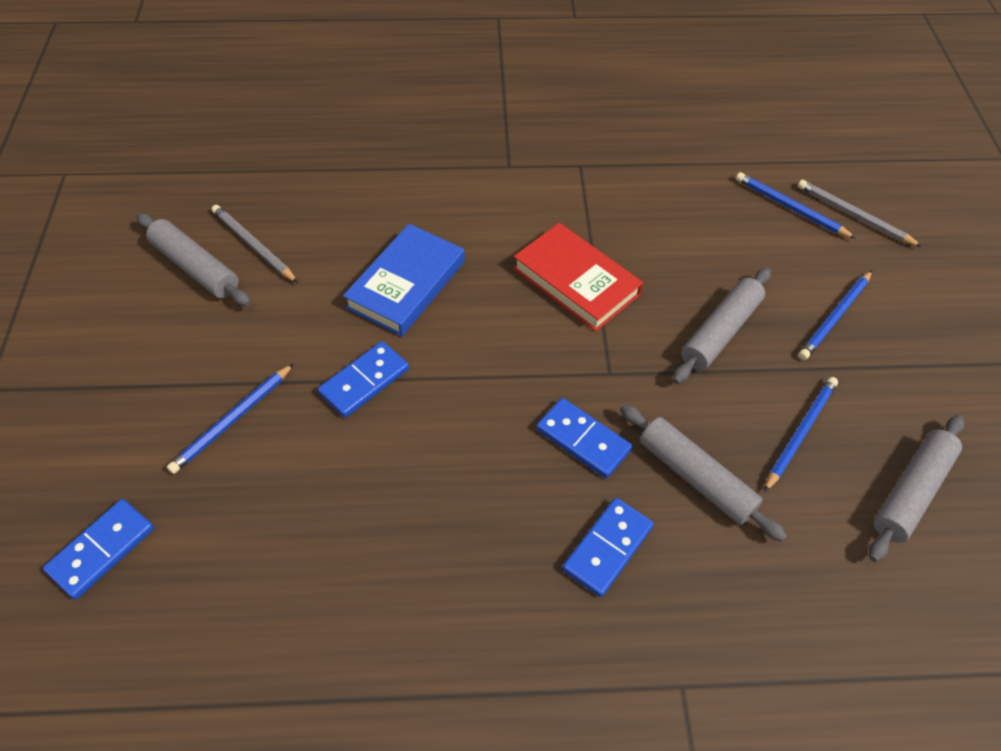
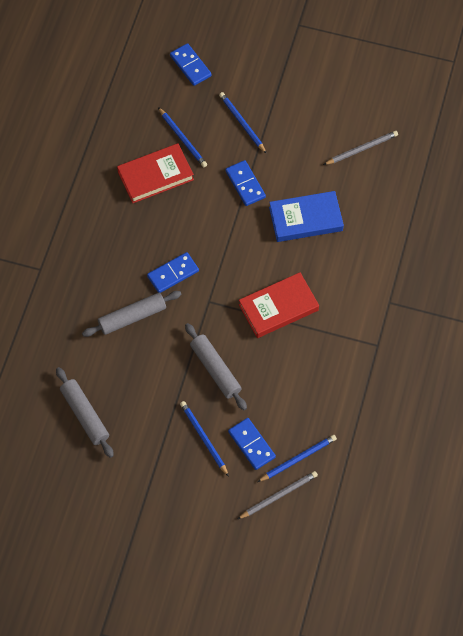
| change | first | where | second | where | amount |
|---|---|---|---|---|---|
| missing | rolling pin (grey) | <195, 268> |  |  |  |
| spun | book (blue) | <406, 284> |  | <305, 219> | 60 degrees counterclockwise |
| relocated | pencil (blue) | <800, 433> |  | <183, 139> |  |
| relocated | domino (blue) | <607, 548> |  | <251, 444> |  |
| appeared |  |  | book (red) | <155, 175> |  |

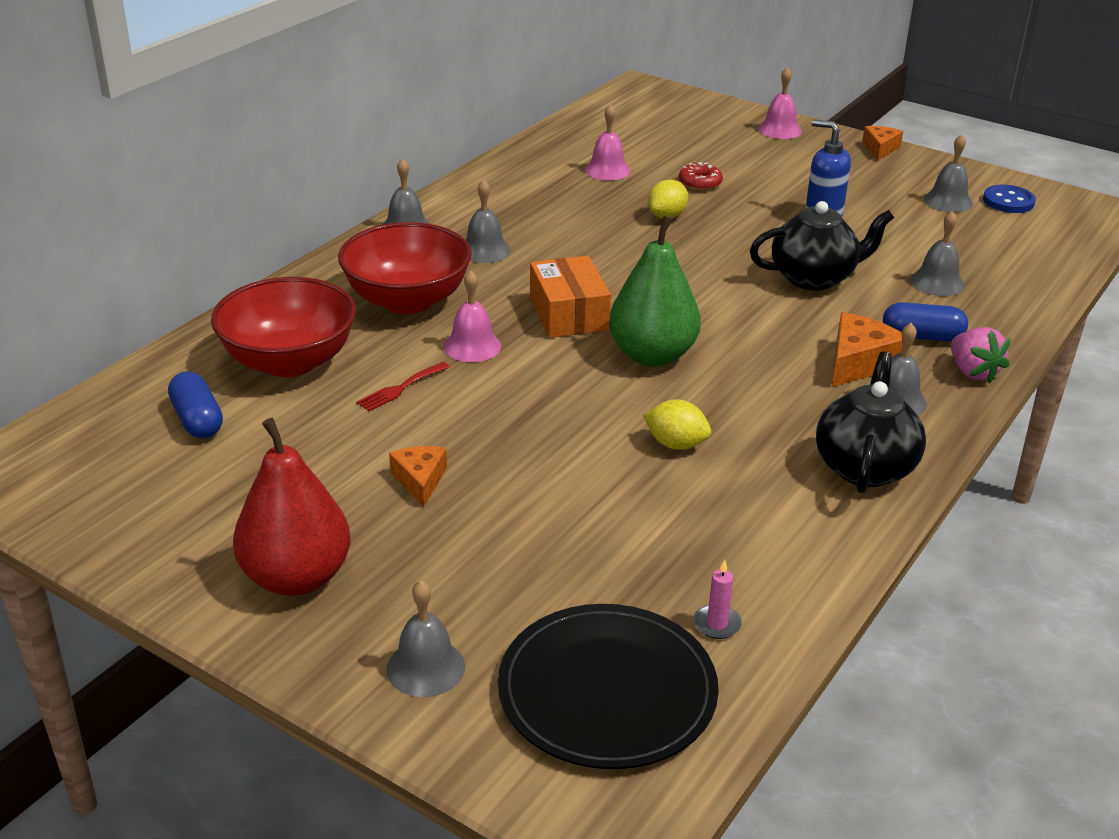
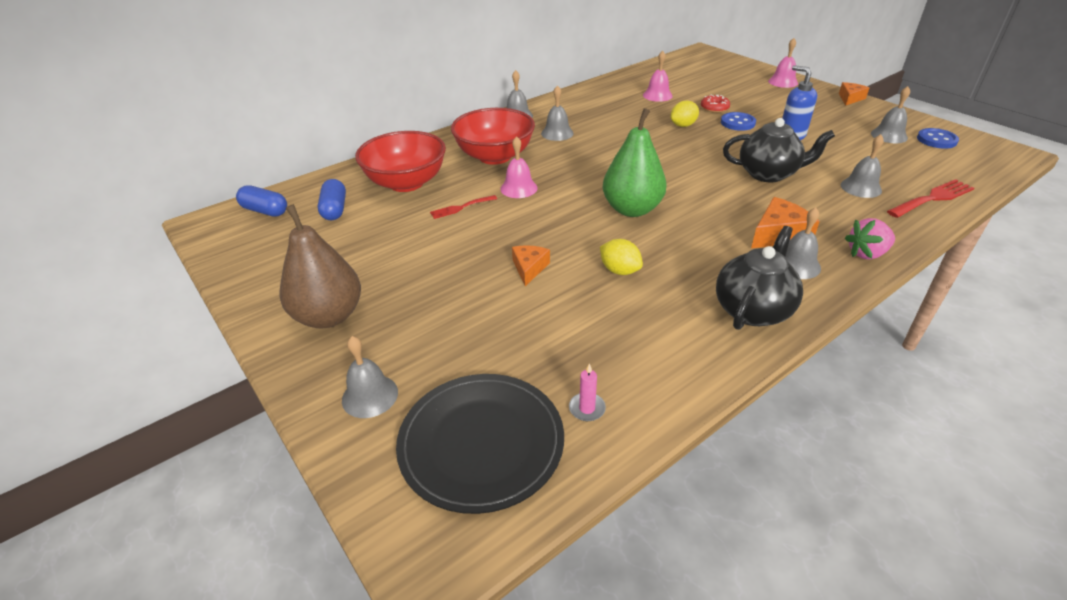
| change | first | where | second | where | amount |
|---|---|---|---|---|---|
| missing | box (orange) | <568, 314> |  |  |  |
| relocated | capsule (blue) | <922, 336> |  | <265, 211> |  |
| spun | strawberry (pink) | <973, 372> |  | <866, 254> | 75 degrees clockwise |
| colour | pear (red) | <297, 577> | pear (brown) | <329, 316> |  |
| relocated | cheese (orange) | <420, 480> |  | <529, 268> |  |
| appeared |  |  | button (blue) | <737, 123> |  |
| appeared |  |  | fork (red) | <933, 198> |  |

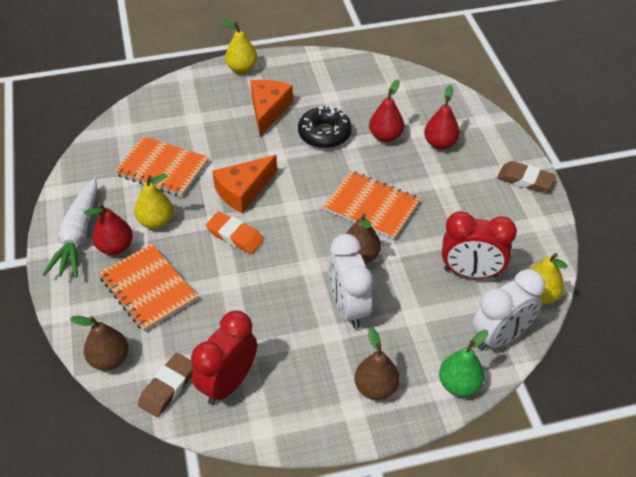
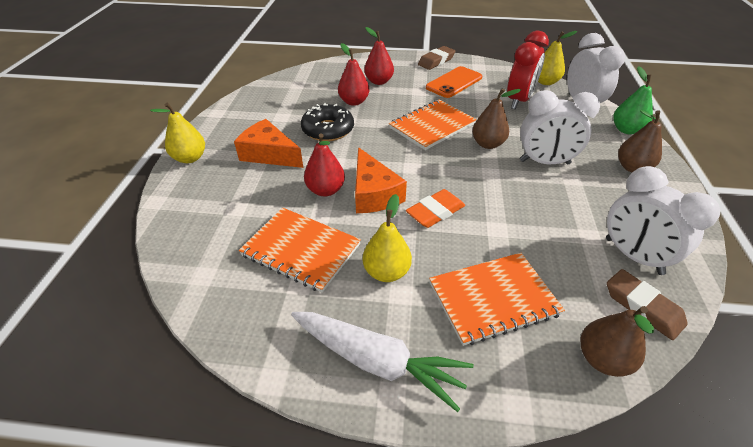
| change | first | where | second | where | amount |
|---|---|---|---|---|---|
| spun | notebook (orange) | <162, 168> |  | <301, 250> | 75 degrees clockwise |
| relocated | pear (red) | <115, 247> |  | <325, 190> |  |
| colour | clock (red) | <228, 383> | clock (white) | <633, 256> |  |
| appeared |  |  | phone (orange) | <454, 82> |  |

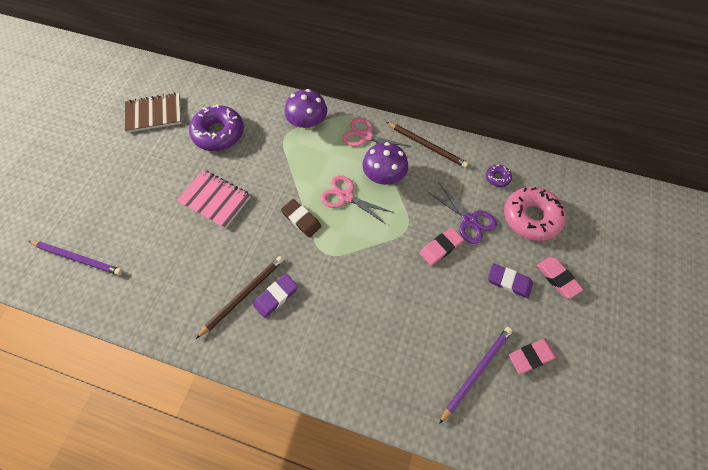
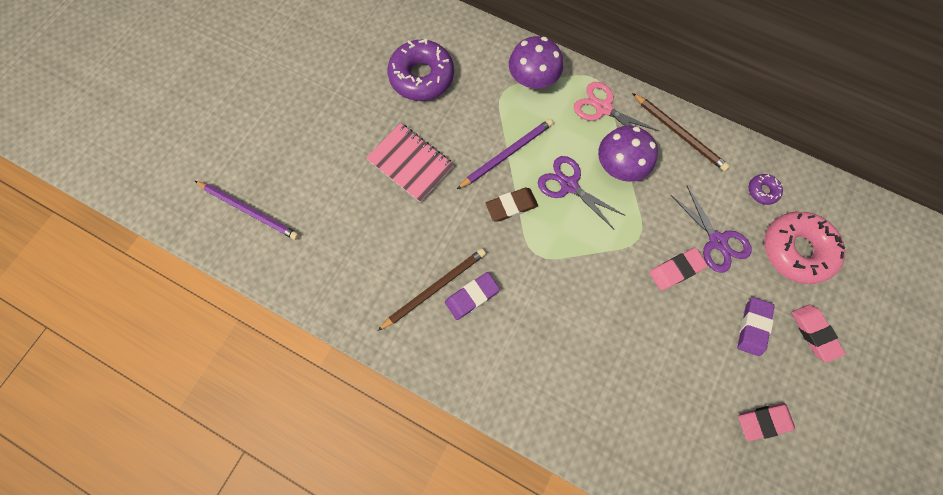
| change | first | where | second | where | amount |
|---|---|---|---|---|---|
| missing | notebook (brown) | <154, 114> |  |  |  |
| colour | scissors (pink) | <346, 197> | scissors (purple) | <569, 185> |  |
| spun | eraser (brown) | <301, 219> |  | <511, 206> | 75 degrees counterclockwise |
| spun | eraser (purple) | <509, 282> |  | <753, 327> | 75 degrees clockwise |
| relocated | pencil (purple) | <476, 372> |  | <506, 154> |  |

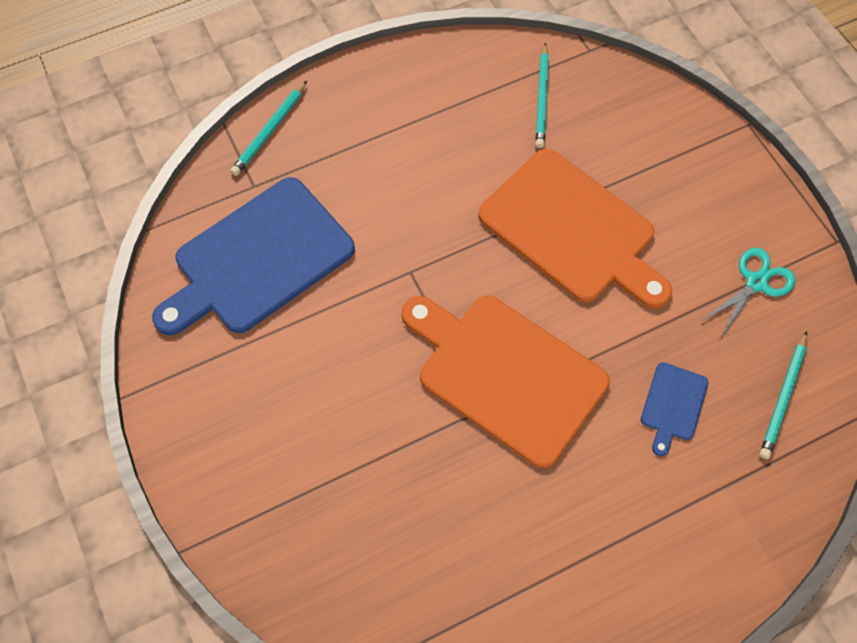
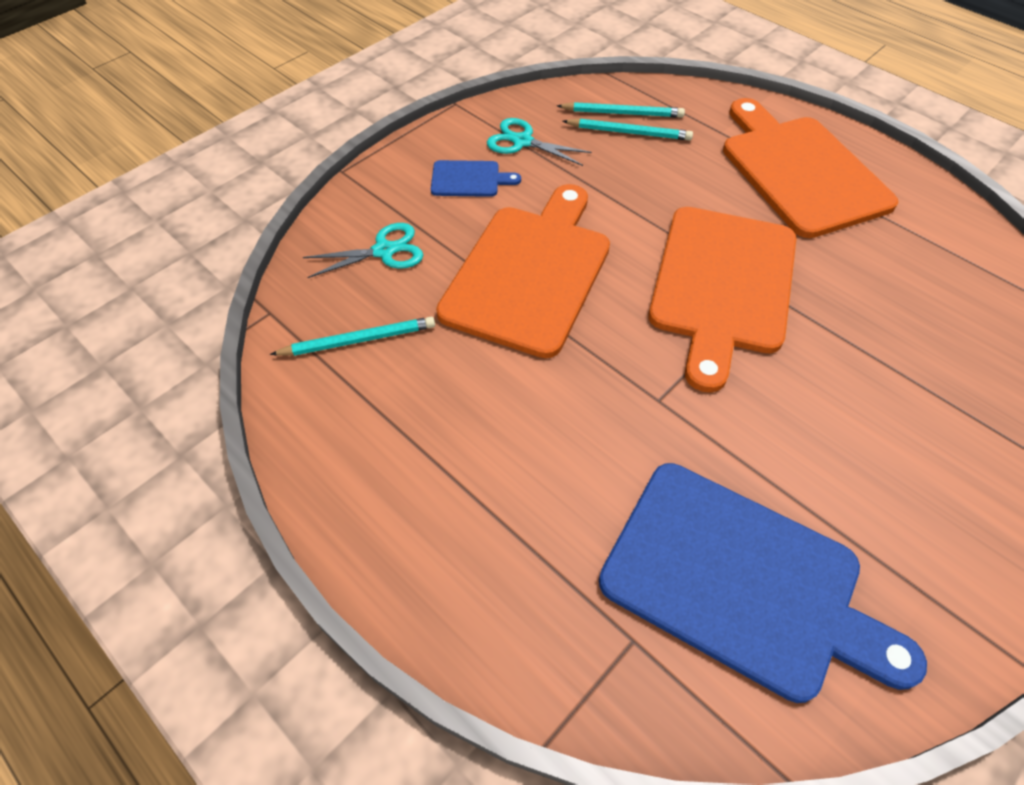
| change | first | where | second | where | amount |
|---|---|---|---|---|---|
| relocated | pencil (turquoise) | <270, 131> |  | <629, 132> |  |
| relocated | cutting board (blue) | <673, 404> |  | <469, 179> |  |
| appeared |  |  | cutting board (orange) | <800, 171> |  |
| appeared |  |  | scissors (turquoise) | <384, 251> |  |

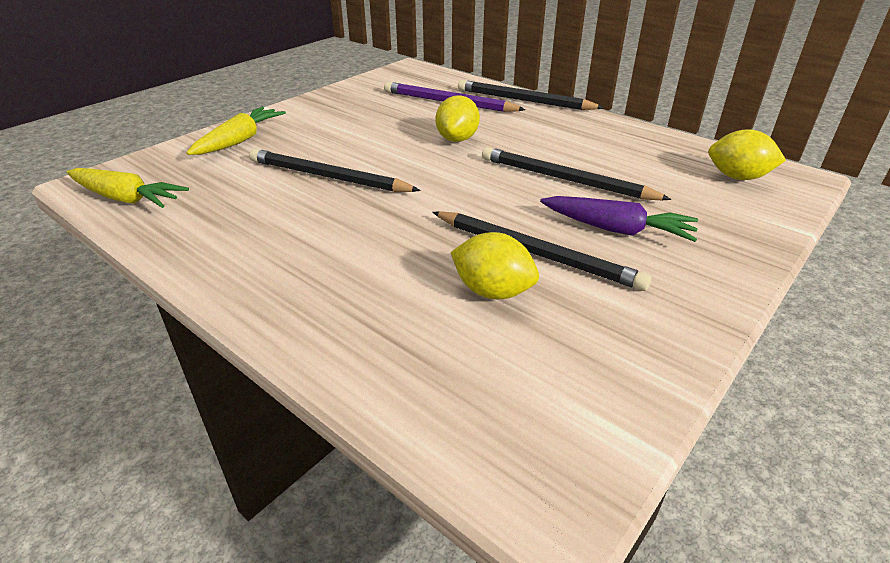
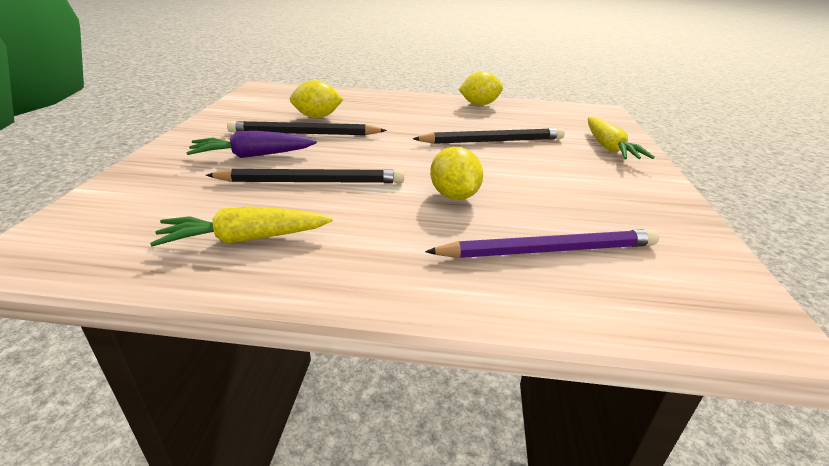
| change | first | where | second | where | amount |
|---|---|---|---|---|---|
| missing | pencil (black) | <524, 100> |  |  |  |
| relocated | lemon (yellow) | <738, 177> |  | <479, 104> |  |
| relocated | carrot (yellow) | <126, 198> |  | <245, 239> |  |

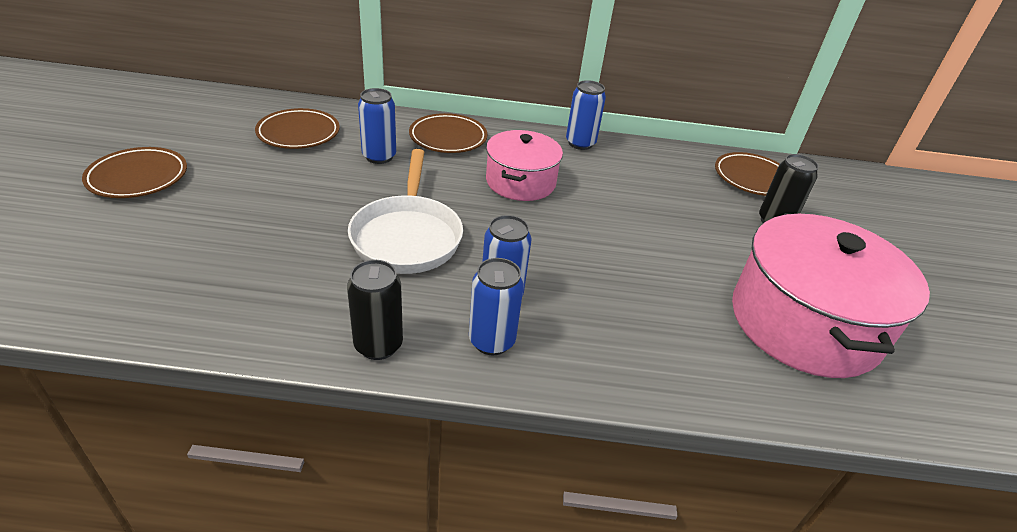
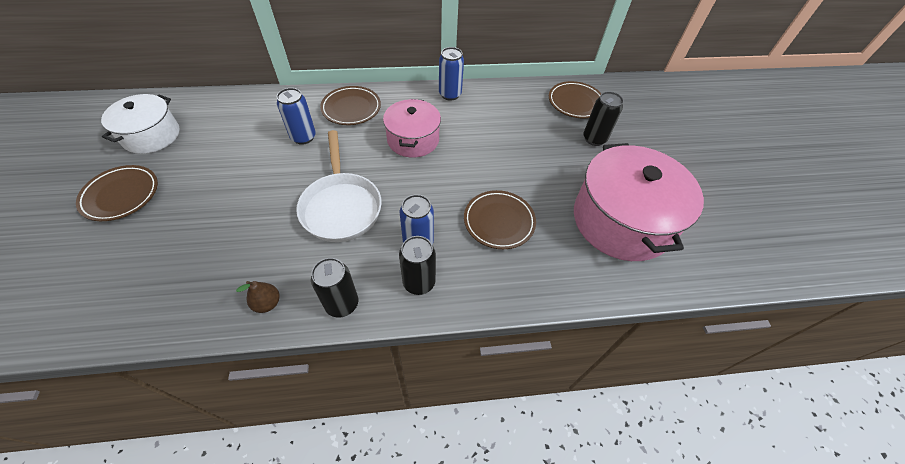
| change | first | where | second | where | amount |
|---|---|---|---|---|---|
| relocated | plate (brown) | <298, 133> |  | <499, 222> |  |
| colour | can (blue) | <491, 341> | can (black) | <419, 282> |  |
| appeared |  |  | pot (white) | <151, 135> |  |
| appeared |  |  | pear (brown) | <267, 303> |  |

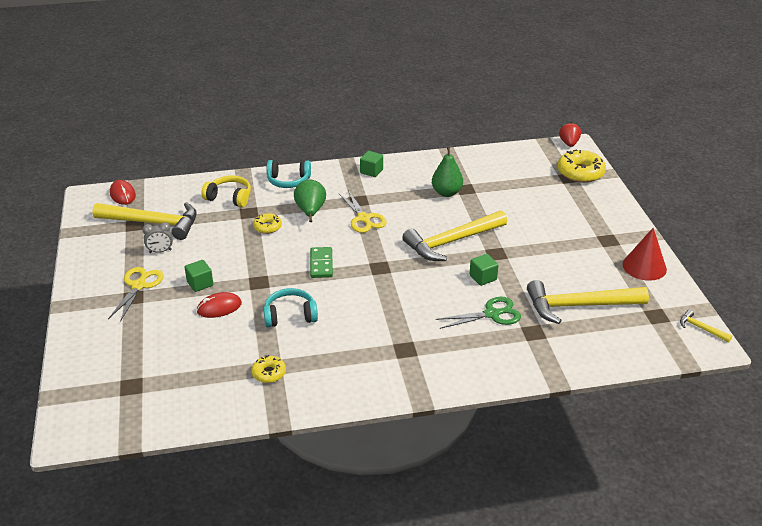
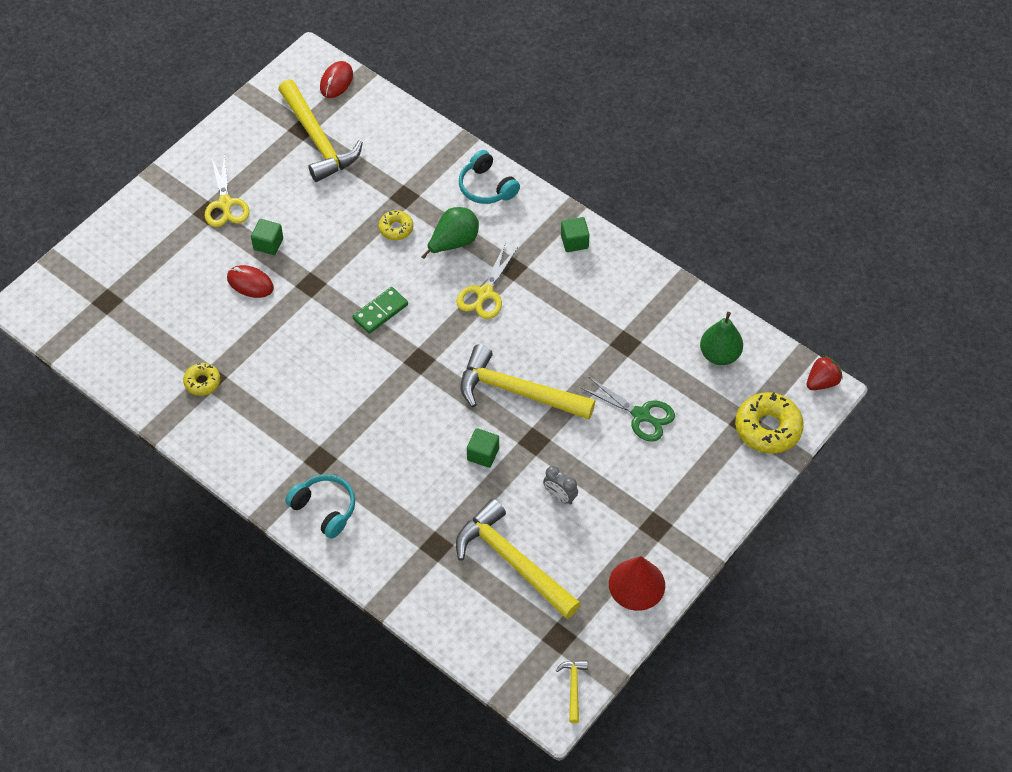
| change | first | where | second | where | amount |
|---|---|---|---|---|---|
| relocated | pear (green) | <446, 193> |  | <719, 355> |  |
| missing | headphones (yellow) | <229, 197> |  |  |  |
| relocated | clock (grey) | <160, 251> |  | <560, 496> |  |
| spun | scissors (yellow) | <139, 286> |  | <225, 204> | 105 degrees clockwise |
| relocated | headphones (turquoise) | <290, 315> |  | <324, 509> |  |
| relocated | scissors (green) | <492, 314> |  | <641, 415> |  |

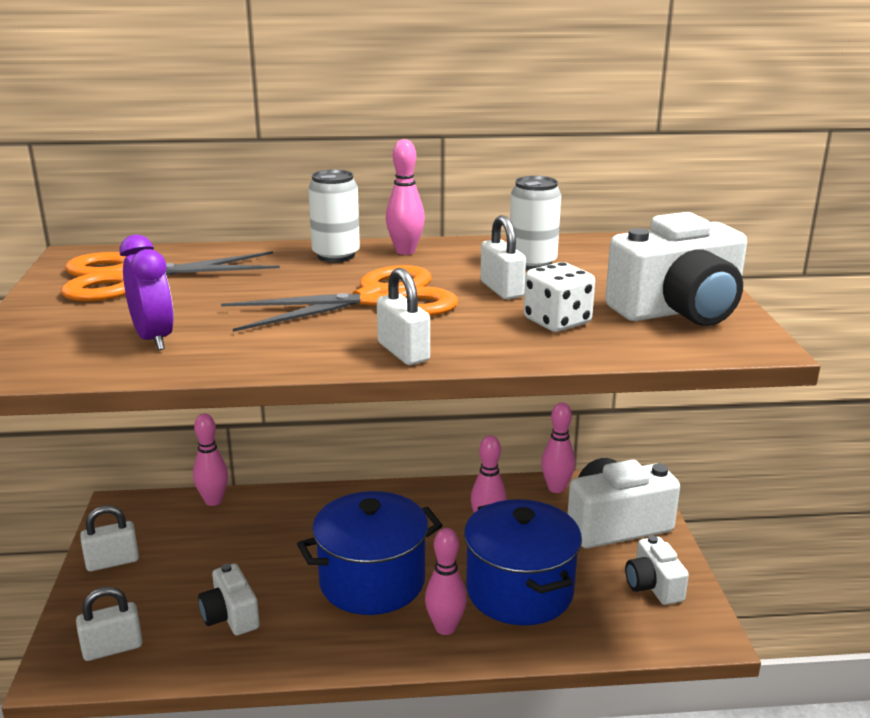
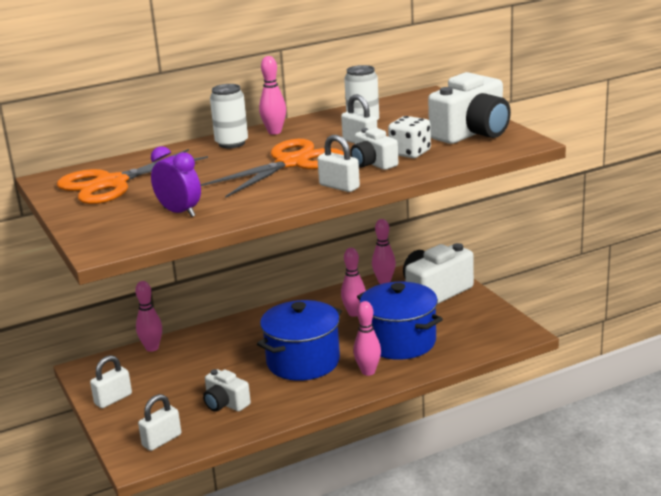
| change | first | where | second | where | amount |
|---|---|---|---|---|---|
| relocated | camera (white) | <653, 586> |  | <373, 163> |  |

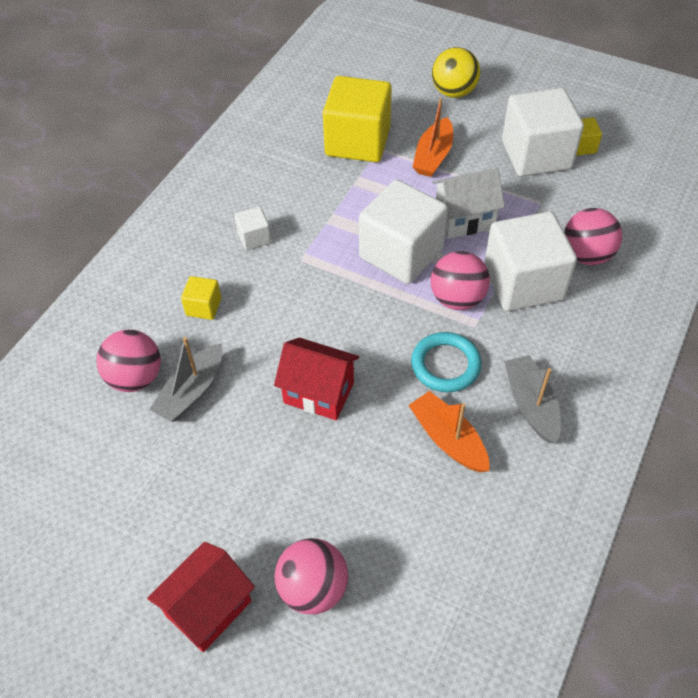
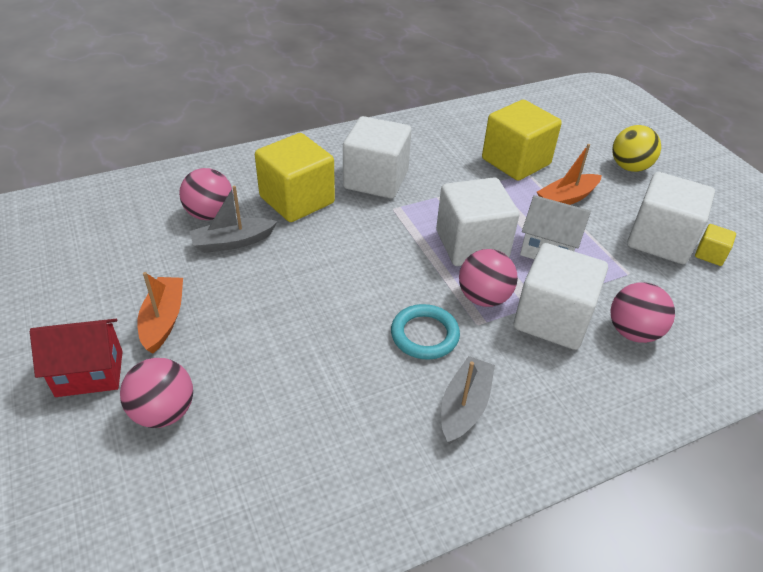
| change | first | where | second | where | amount |
|---|---|---|---|---|---|
| size | cube (white) | <254, 238> |  | <376, 180> | x2.22 |
| size | cube (yellow) | <203, 307> |  | <297, 200> | x2.22 |
| missing | house (red) | <319, 393> |  |  |  |
| relocated | boat (orange) | <448, 439> |  | <163, 320> |  |

